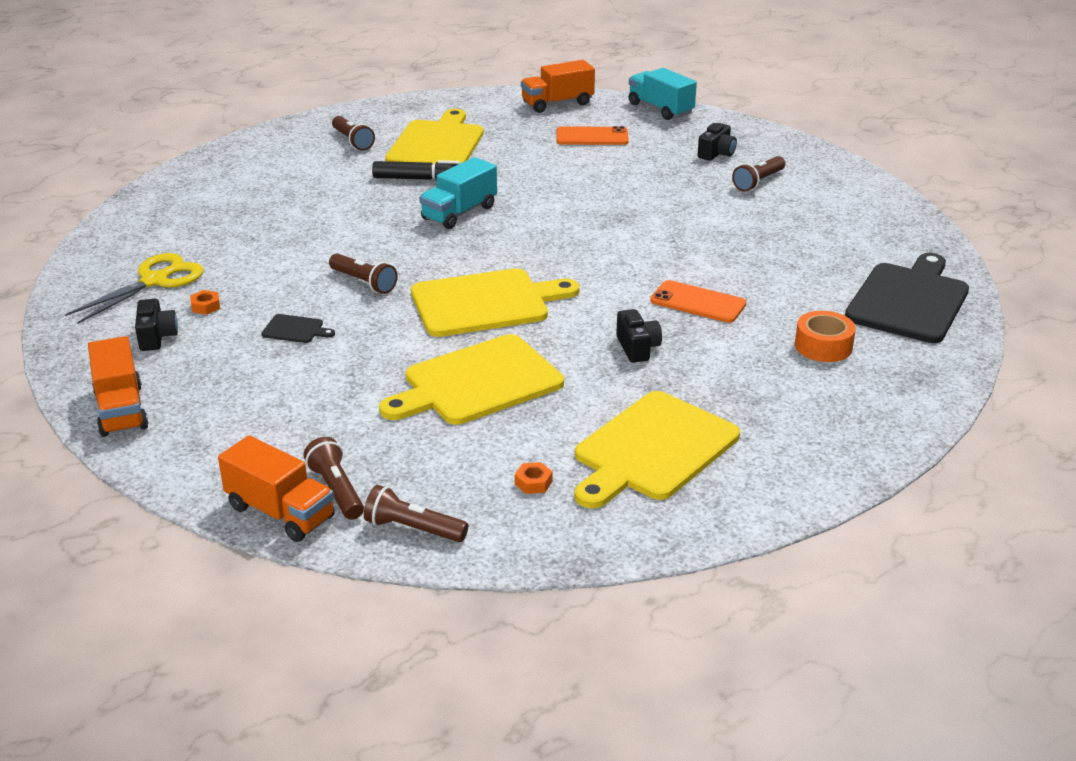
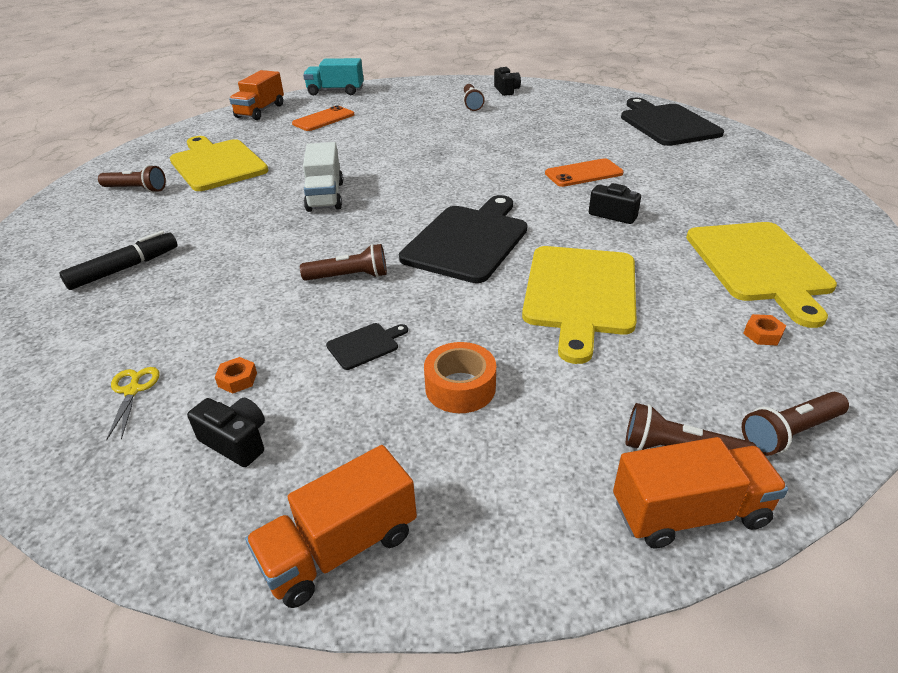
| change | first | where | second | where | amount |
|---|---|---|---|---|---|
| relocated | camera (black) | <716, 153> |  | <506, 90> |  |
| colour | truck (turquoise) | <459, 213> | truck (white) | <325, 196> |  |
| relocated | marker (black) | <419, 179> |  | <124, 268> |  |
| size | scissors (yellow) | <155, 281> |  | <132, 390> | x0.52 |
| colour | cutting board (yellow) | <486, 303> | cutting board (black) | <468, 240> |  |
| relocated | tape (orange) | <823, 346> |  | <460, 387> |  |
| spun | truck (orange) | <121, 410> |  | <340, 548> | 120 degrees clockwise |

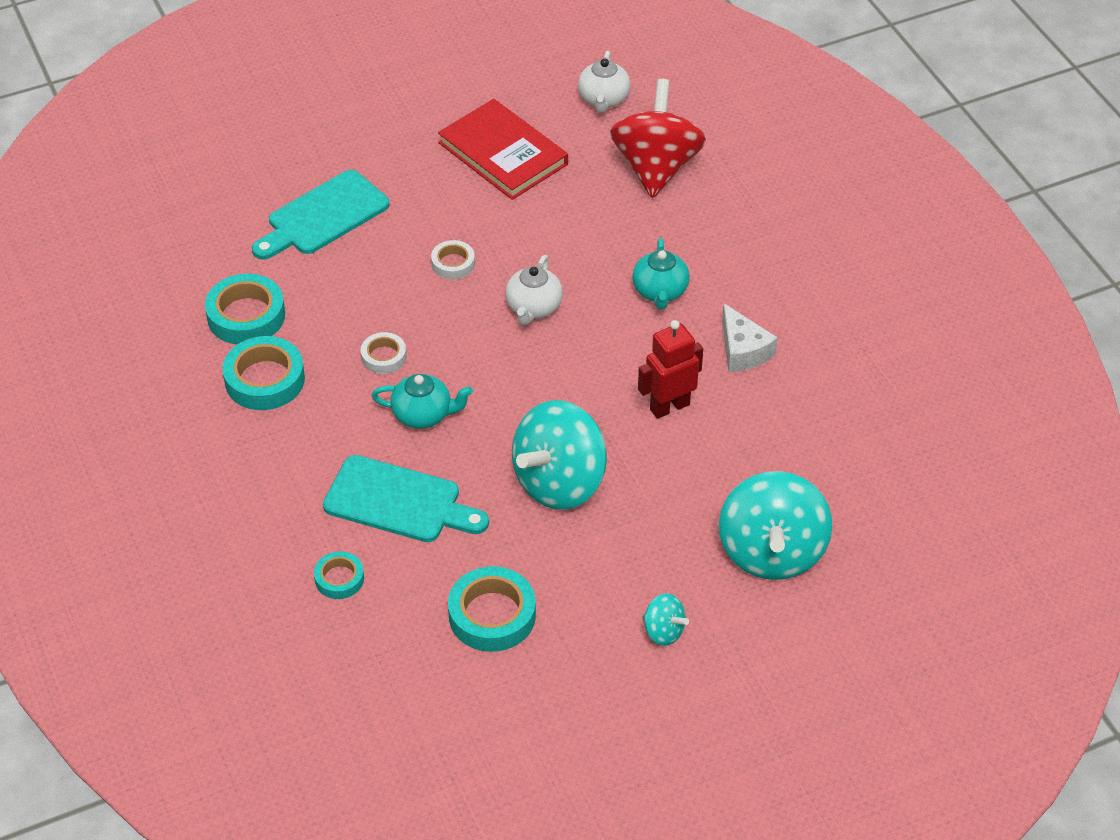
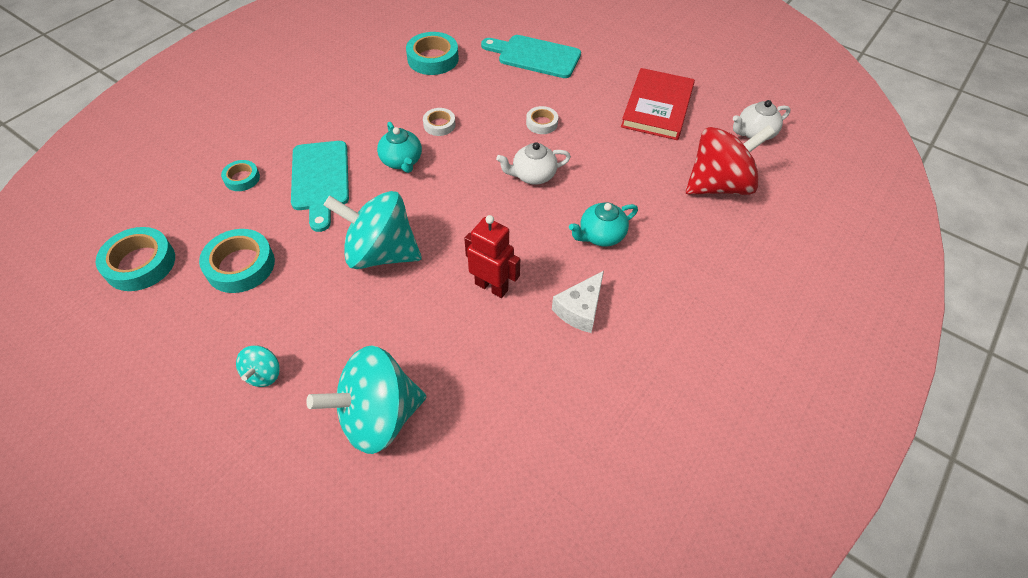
| change | first | where | second | where | amount |
|---|---|---|---|---|---|
| relocated | tape (turquoise) | <264, 379> |  | <140, 264> |  |

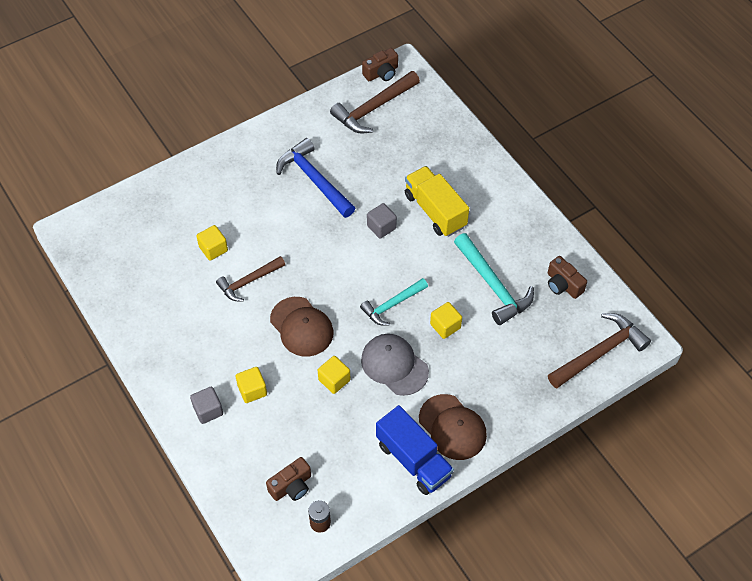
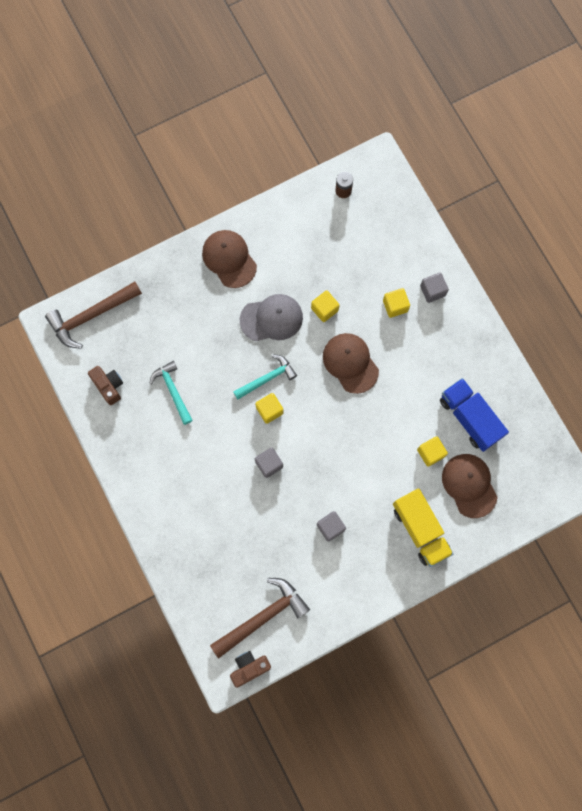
| change | first | where | second | where | amount |
|---|---|---|---|---|---|
| exchanged | hammer (blue) | <314, 180> | cube (grey) | <330, 527> |  |
| relocated | truck (yellow) | <435, 211> |  | <420, 529> |  |
| size | hammer (turquoise) | <493, 285> |  | <173, 391> | x0.66 |
| missing | hammer (brown) | <249, 281> |  |  |  |
| relocated | cube (yellow) | <445, 326> |  | <269, 410> |  |
| spun | cap (grey) | <394, 365> |  | <271, 319> | 60 degrees counterclockwise |
| relocated | truck (blue) | <413, 460> |  | <469, 418> |  |
| missing | camera (brown) | <291, 486> |  |  |  |
| appeared |  |  | cap (brown) | <469, 485> |  |

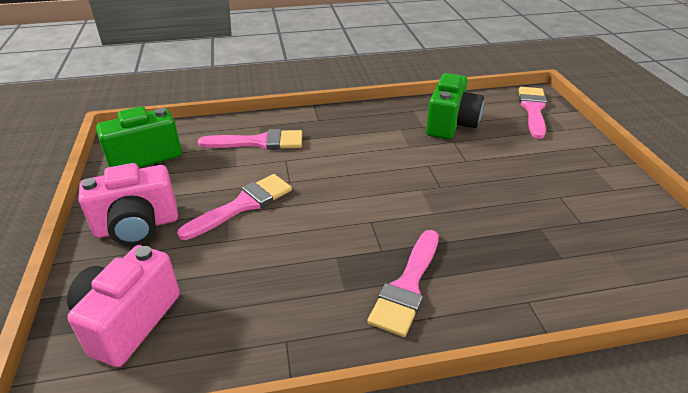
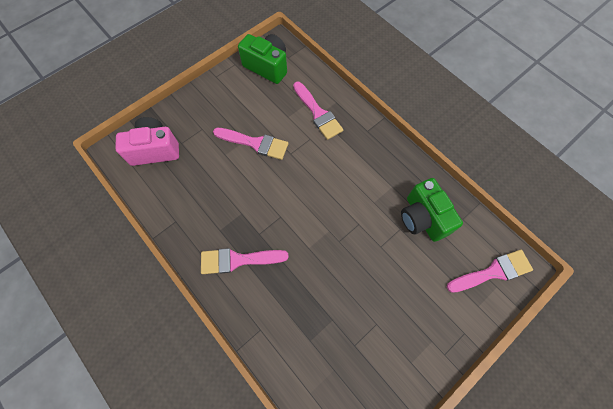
| change | first | where | second | where | amount |
|---|---|---|---|---|---|
| spun | camera (green) | <451, 124> |  | <422, 218> | 75 degrees clockwise |
| missing | camera (pink) | <137, 226> |  |  |  |

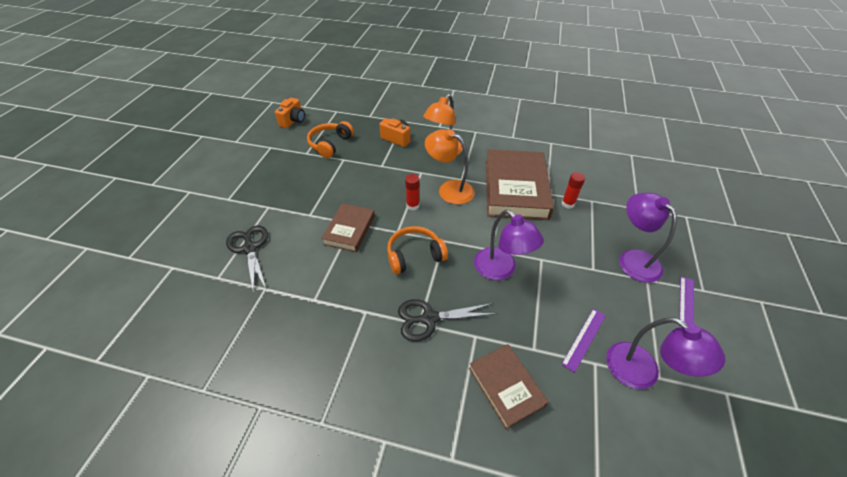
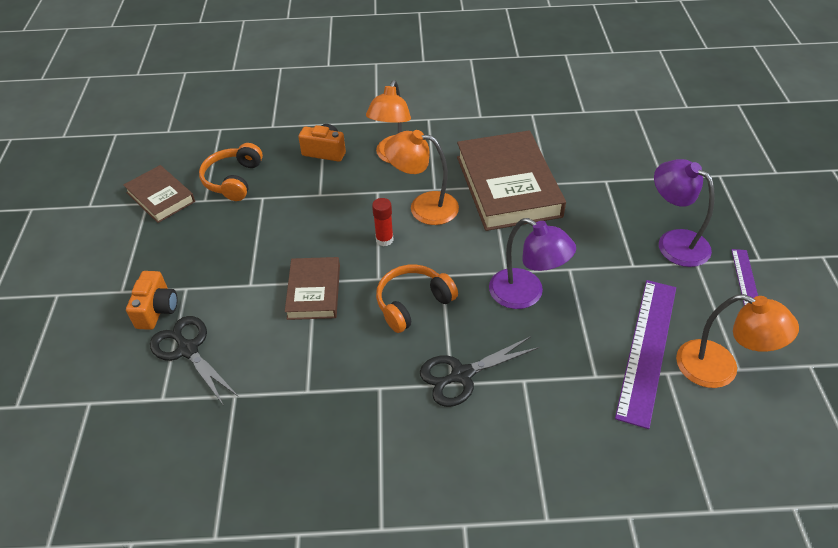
| change | first | where | second | where | amount |
|---|---|---|---|---|---|
| relocated | camera (orange) | <293, 121> |  | <157, 310> |  |
| missing | glue stick (red) | <567, 204> |  |  |  |
| size | ruler (purple) | <584, 339> |  | <647, 349> | x1.91 |
| colour | lamp (purple) | <642, 373> | lamp (orange) | <719, 369> |  |
| relocated | book (brown) | <506, 387> |  | <160, 197> |  |

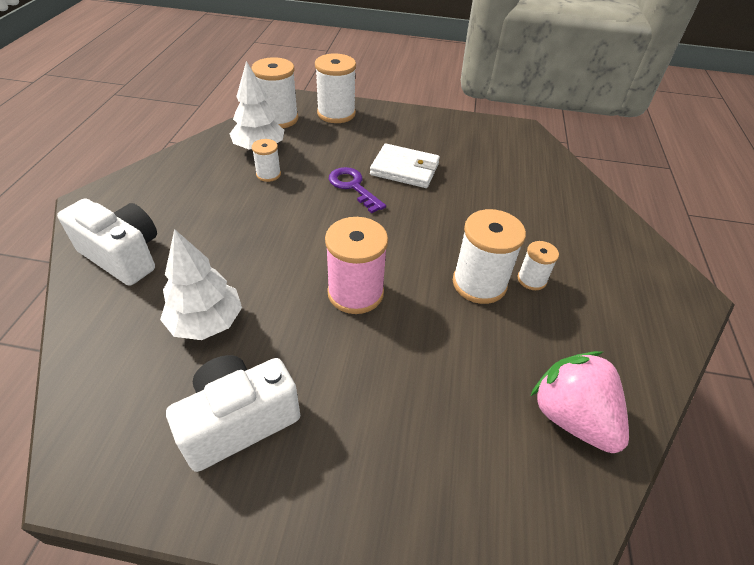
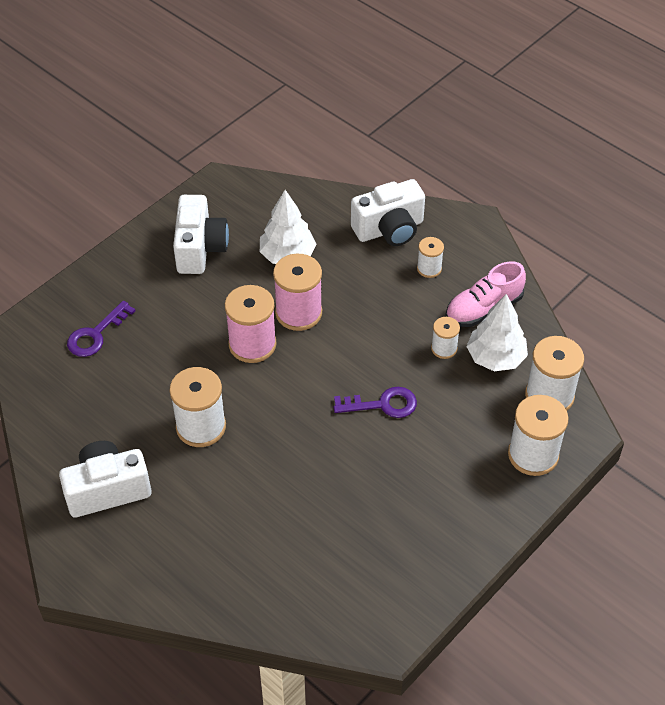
| change | first | where | second | where | amount |
|---|---|---|---|---|---|
| missing | wallet (white) | <404, 169> |  |  |  |
| relocated | spool (white) | <531, 279> |  | <429, 268> |  |
| missing | strawberry (pink) | <571, 417> |  |  |  |
| appeared |  |  | spool (pink) | <298, 313> |  |
| appeared |  |  | shoe (pink) | <483, 308> |  |
| appeared |  |  | key (purple) | <96, 334> |  |
| appeared |  |  | camera (white) | <107, 490> |  |

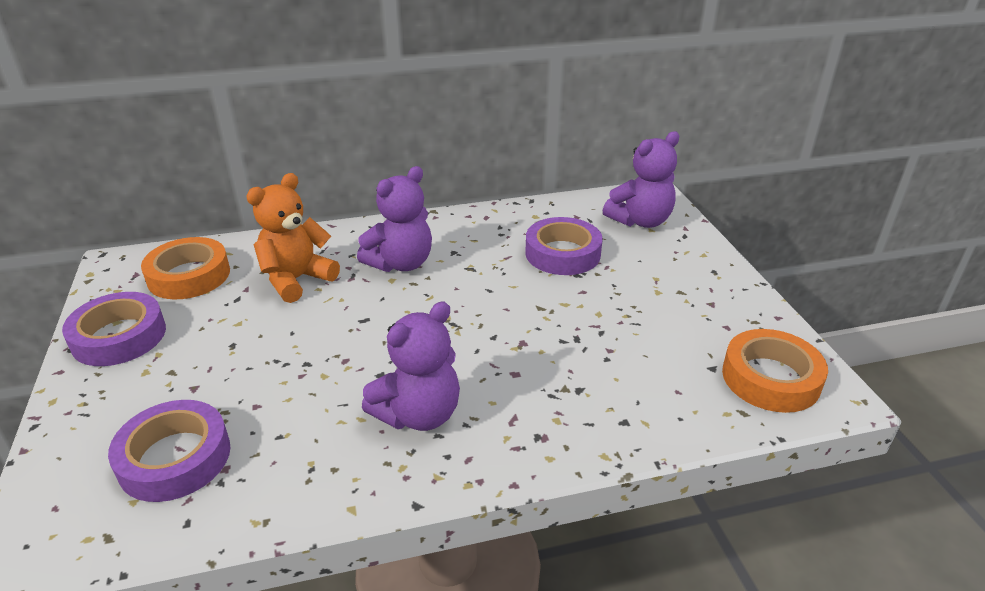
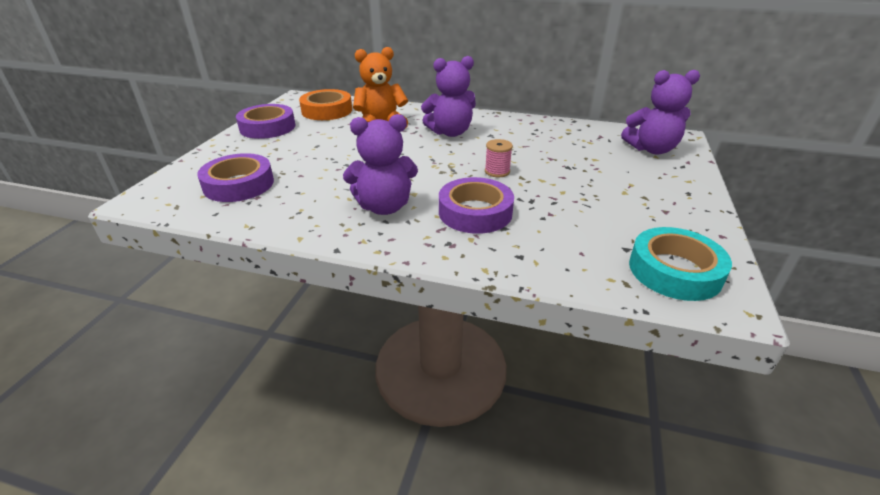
| change | first | where | second | where | amount |
|---|---|---|---|---|---|
| relocated | tape (purple) | <562, 253> |  | <475, 212> |  |
| colour | tape (orange) | <770, 378> | tape (turquoise) | <674, 271> |  |
| appeared |  |  | spool (pink) | <497, 171> |  |

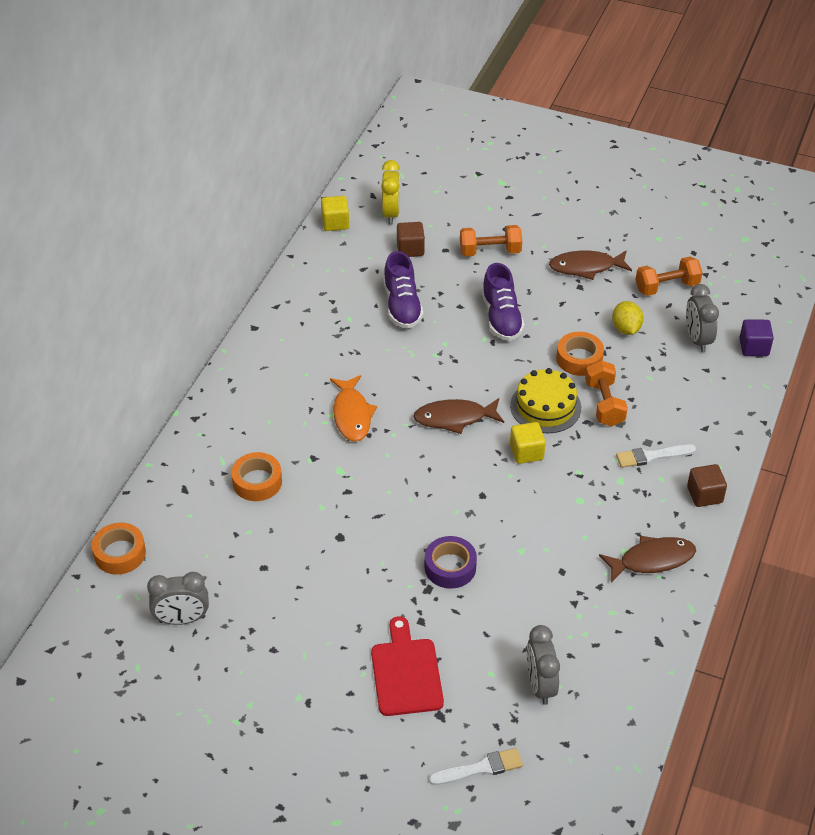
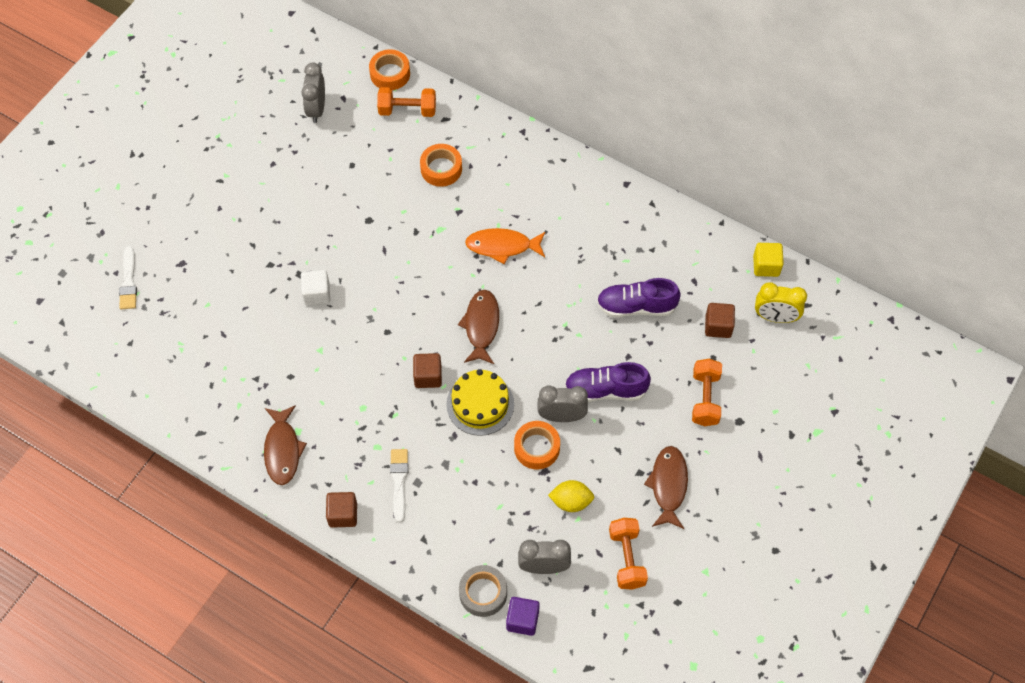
| change | first | where | second | where | amount |
|---|---|---|---|---|---|
| relocated | dumbbell (orange) | <604, 404> |  | <407, 110> |  |
| colour | cube (yellow) | <526, 452> | cube (brown) | <428, 376> |  |
| exchanged | tape (purple) | <450, 567> | cube (white) | <317, 294> |  |
| missing | cutting board (red) | <406, 673> |  |  |  |
| relocated | clock (grey) | <540, 685> |  | <561, 416> |  |
| appeared |  |  | tape (grey) | <483, 593> |  |

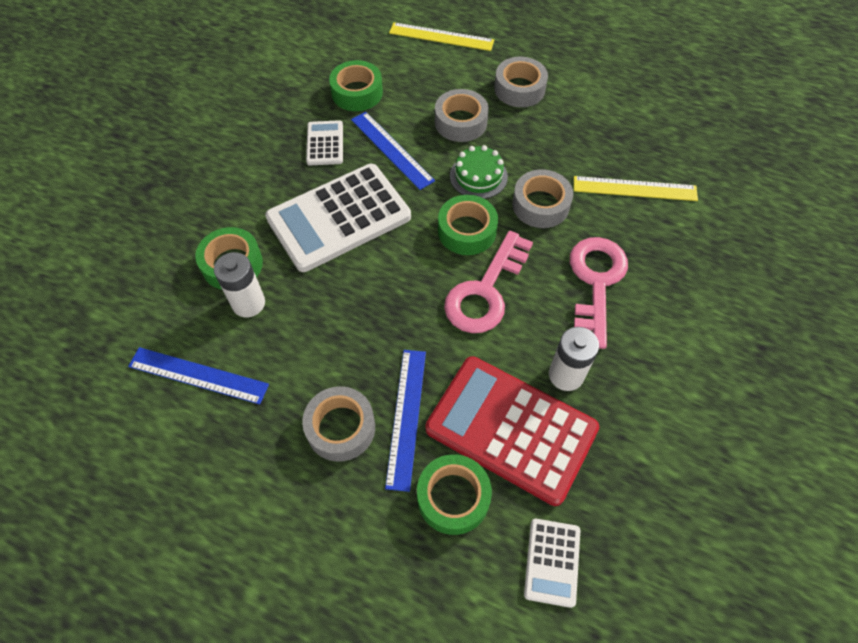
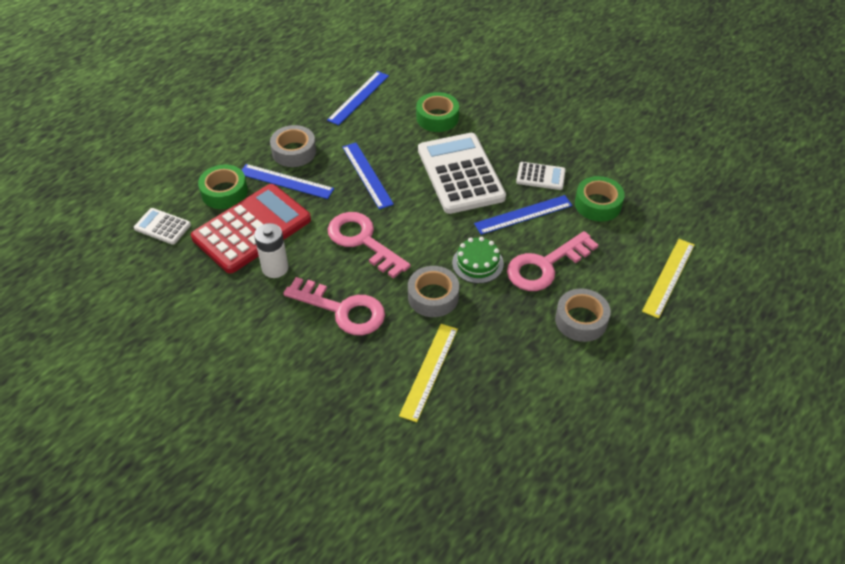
| change | first | where | second | where | amount |
|---|---|---|---|---|---|
| exchanged | tape (grey) | <460, 122> | key (pink) | <545, 266> |  |
| missing | tape (green) | <467, 231> |  |  |  |
| missing | battery (white) | <248, 303> |  |  |  |
| appeared |  |  | ruler (blue) | <367, 175> |  |

